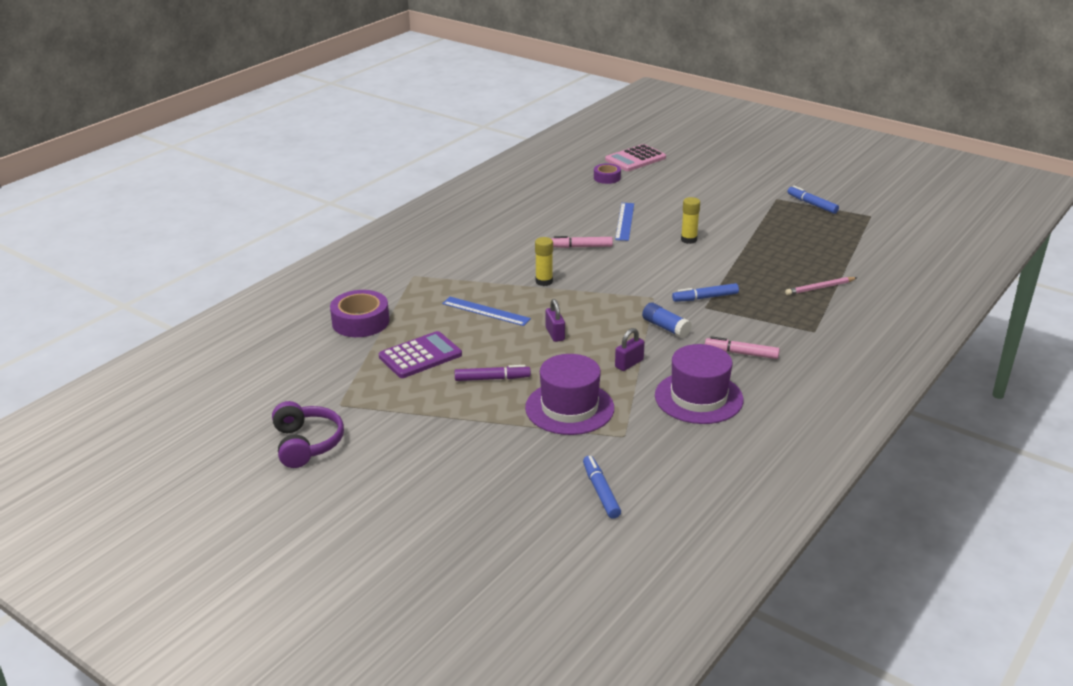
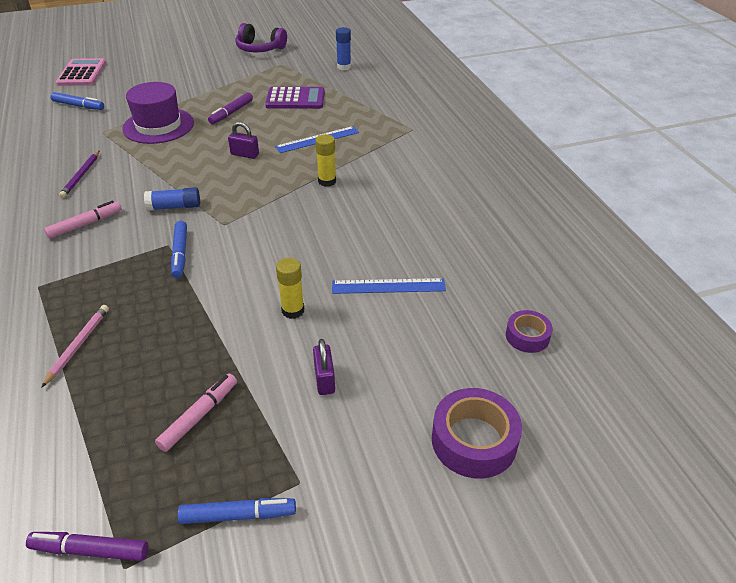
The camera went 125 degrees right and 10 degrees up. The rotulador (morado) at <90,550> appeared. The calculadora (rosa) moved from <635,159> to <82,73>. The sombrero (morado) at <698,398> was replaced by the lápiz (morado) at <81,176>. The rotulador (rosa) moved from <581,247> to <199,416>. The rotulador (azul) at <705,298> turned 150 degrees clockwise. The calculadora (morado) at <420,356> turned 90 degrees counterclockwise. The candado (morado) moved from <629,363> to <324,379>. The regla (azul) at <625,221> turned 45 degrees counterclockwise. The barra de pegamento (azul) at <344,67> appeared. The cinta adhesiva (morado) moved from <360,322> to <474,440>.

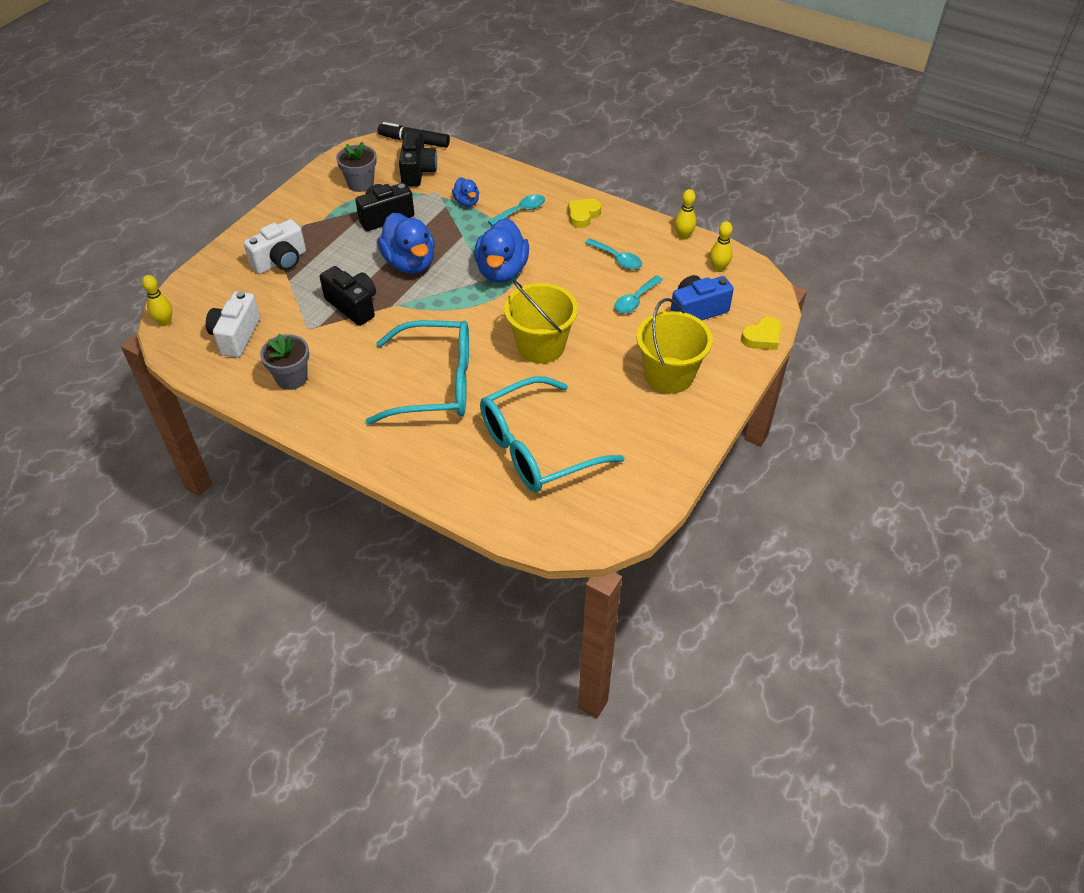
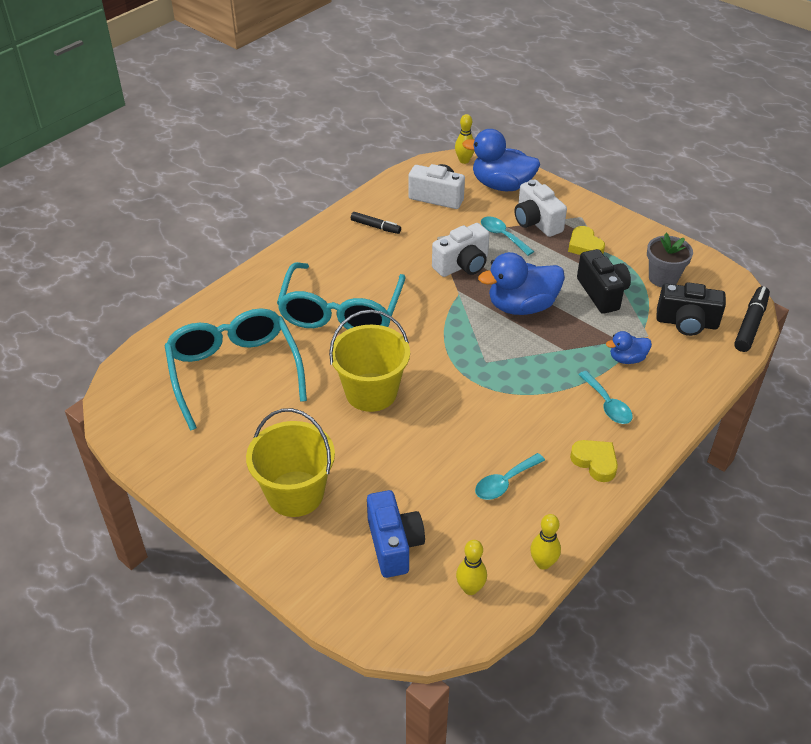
The camera went 100 degrees right and 5 degrees down. The maceta (gris) at <291,378> was replaced by the rotulador (negro) at <375,227>. The cámara (negro) at <353,306> became the cámara (blanco) at <462,265>. The pato (azul) moved from <502,271> to <502,185>. The cuchara (turquesa) moved from <635,300> to <502,236>. The corazón (amarillo) moved from <762,337> to <584,246>.

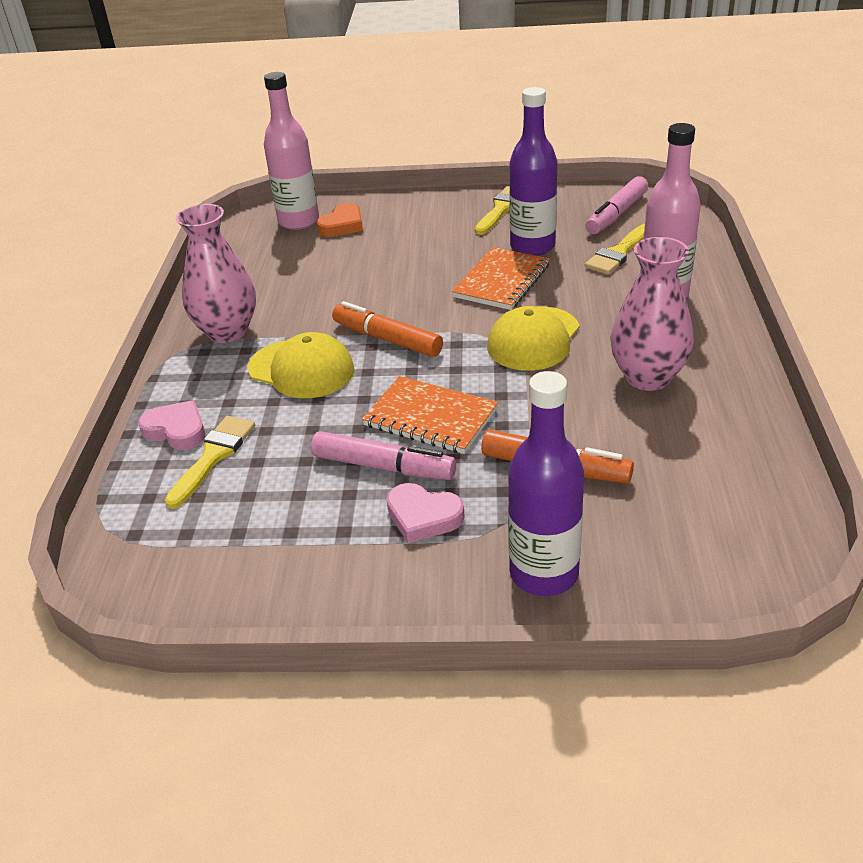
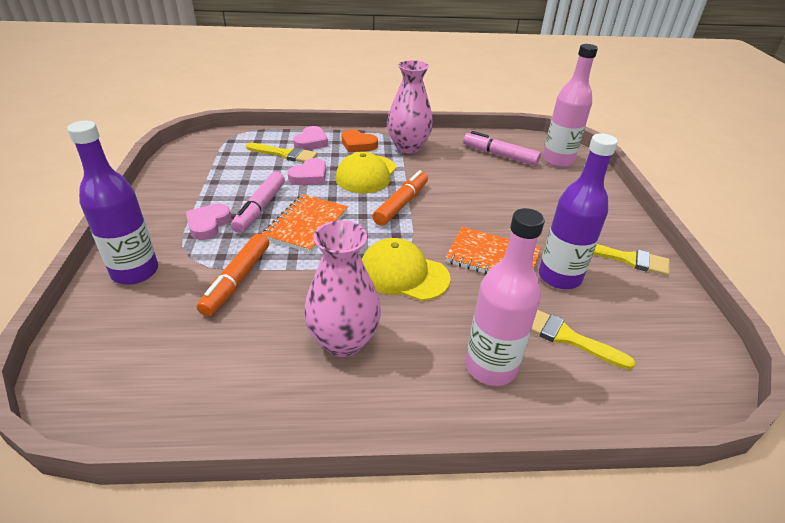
The camera went 80 degrees right and 0 degrees up. The corazón (rosa) at <309,176> appeared. The corazón (naranja) moved from <342,225> to <358,144>. The rotulador (rosa) moved from <616,214> to <499,155>.

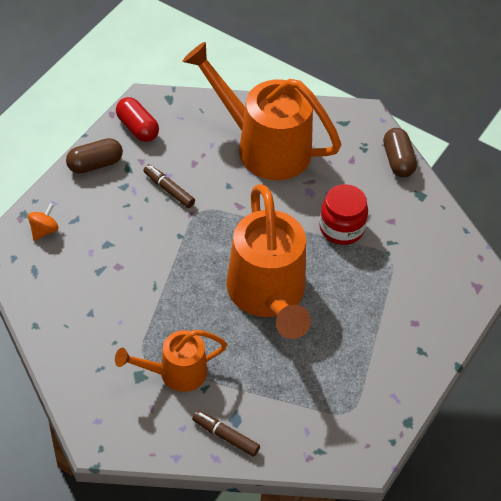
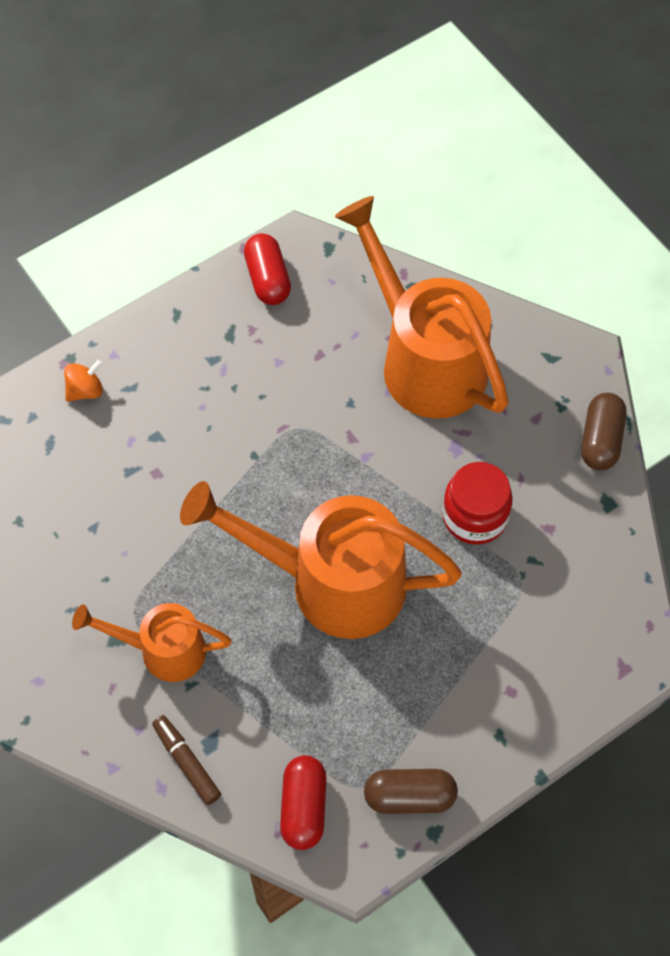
The camera went 25 degrees right and 10 degrees up. The regadera (naranja) at <268,295> turned 90 degrees clockwise. The cápsula (rojo) at <303,807> appeared. The cápsula (marrón) moved from <95,164> to <409,796>. The rotulador (marrón) at <169,190> disappeared.

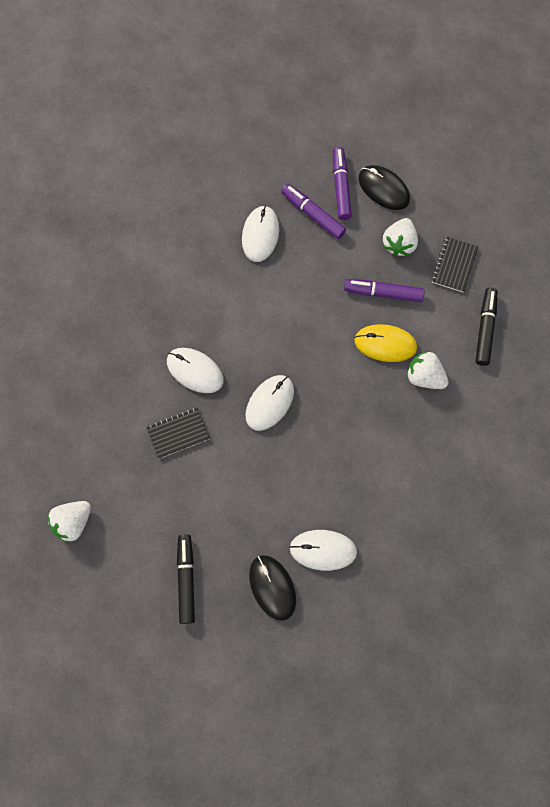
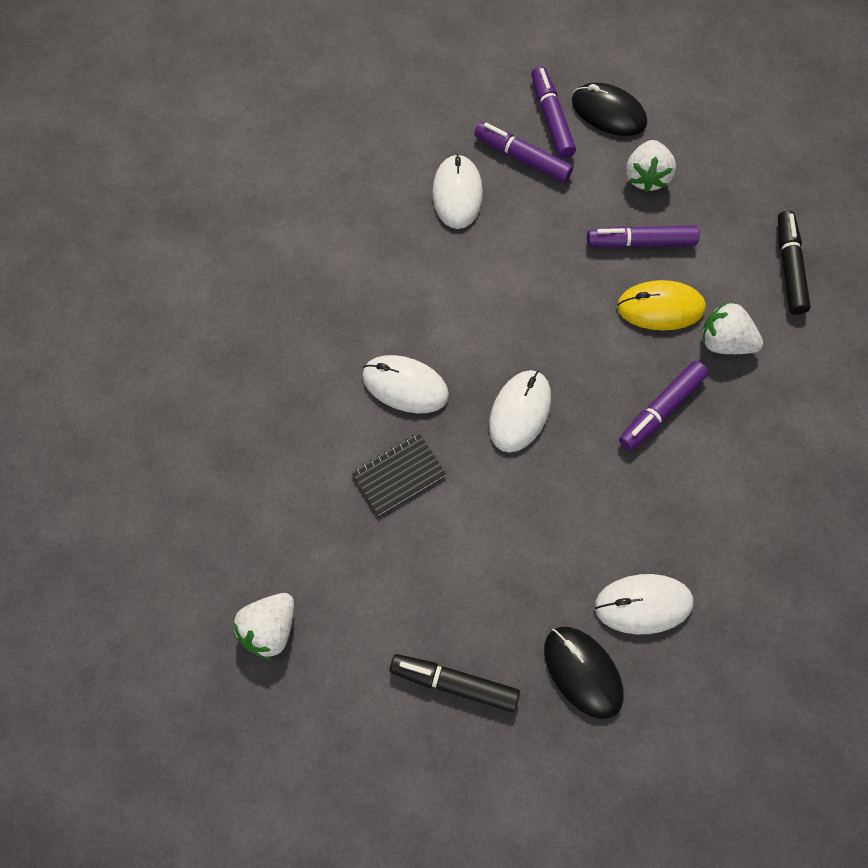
The camera went 10 degrees left and 5 degrees down. The rotulador (negro) at <186,579> turned 60 degrees counterclockwise. The rotulador (morado) at <661,410> appeared. The cuaderno (negro) at <454,265> disappeared.

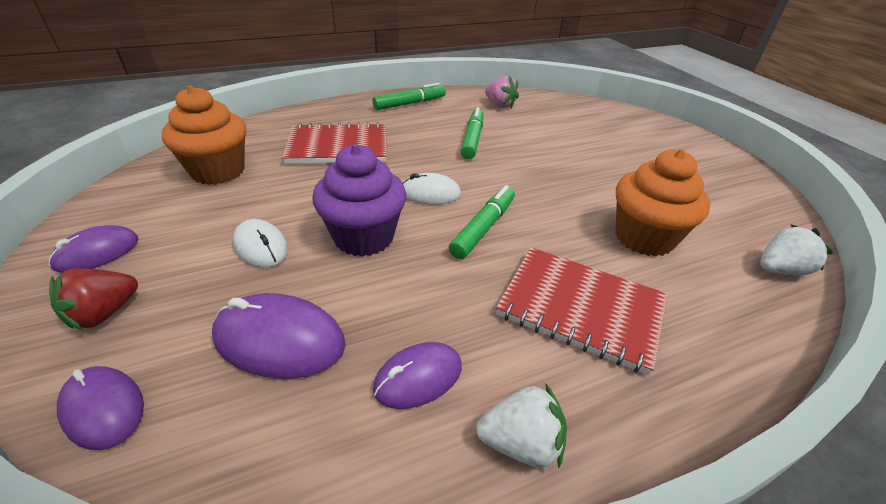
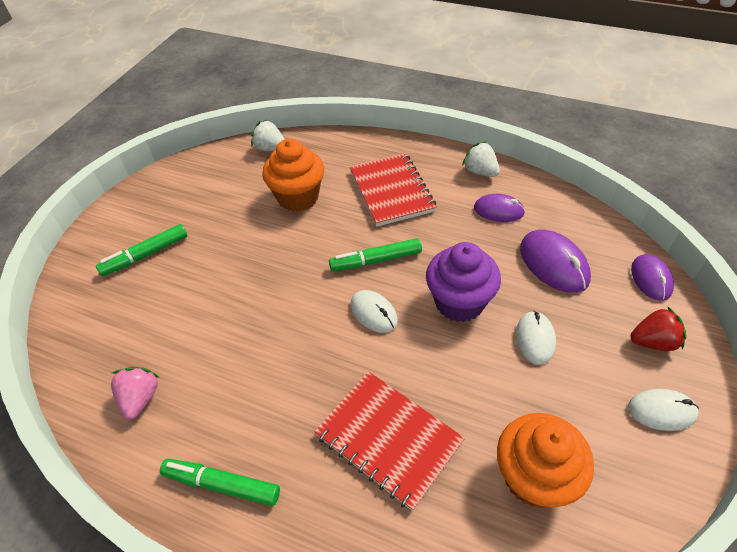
The camera went 130 degrees left and 10 degrees up. The rotulador (verde) moved from <472,139> to <146,255>. The ratón (morado) at <97,253> became the ratón (blanco) at <661,411>.

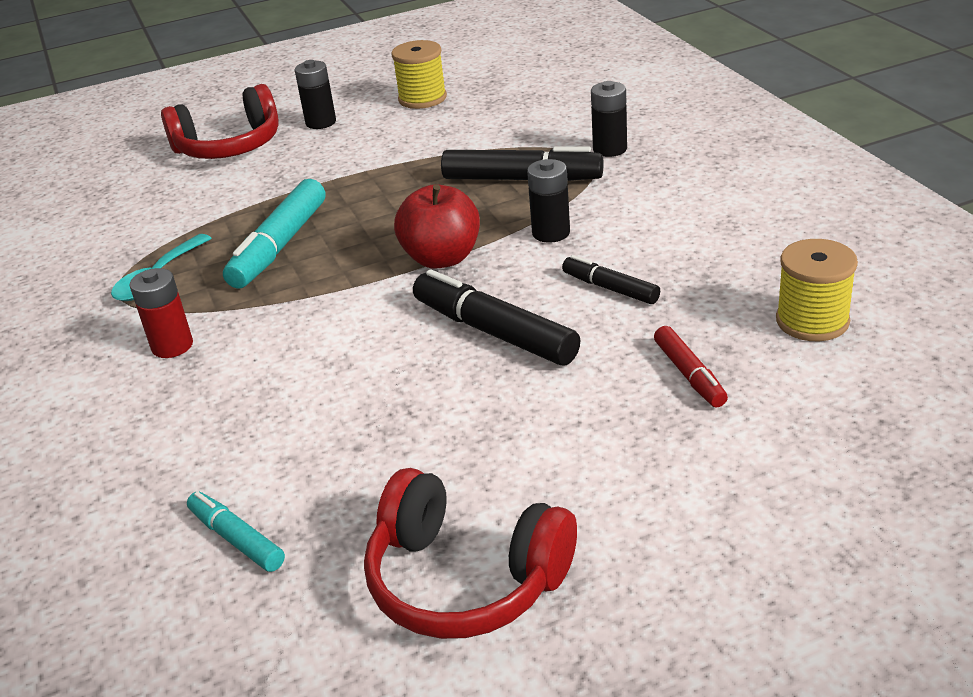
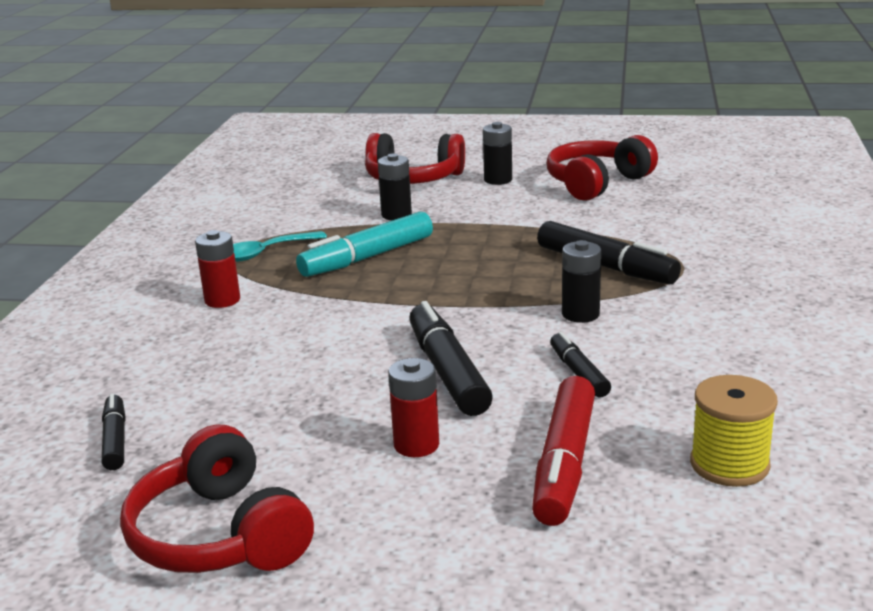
The camera went 30 degrees right and 10 degrees down. The rotulador (turquesa) at <237,539> became the rotulador (negro) at <115,440>. The pila (negro) moved from <610,149> to <396,215>. The pila (rojo) at <416,445> appeared. The rotulador (rojo) at <689,375> changed to 1.76 times the size. The carrete (amarillo) at <422,98> was replaced by the auriculares (rojo) at <597,183>. The manzana (rojo) at <442,258> disappeared.

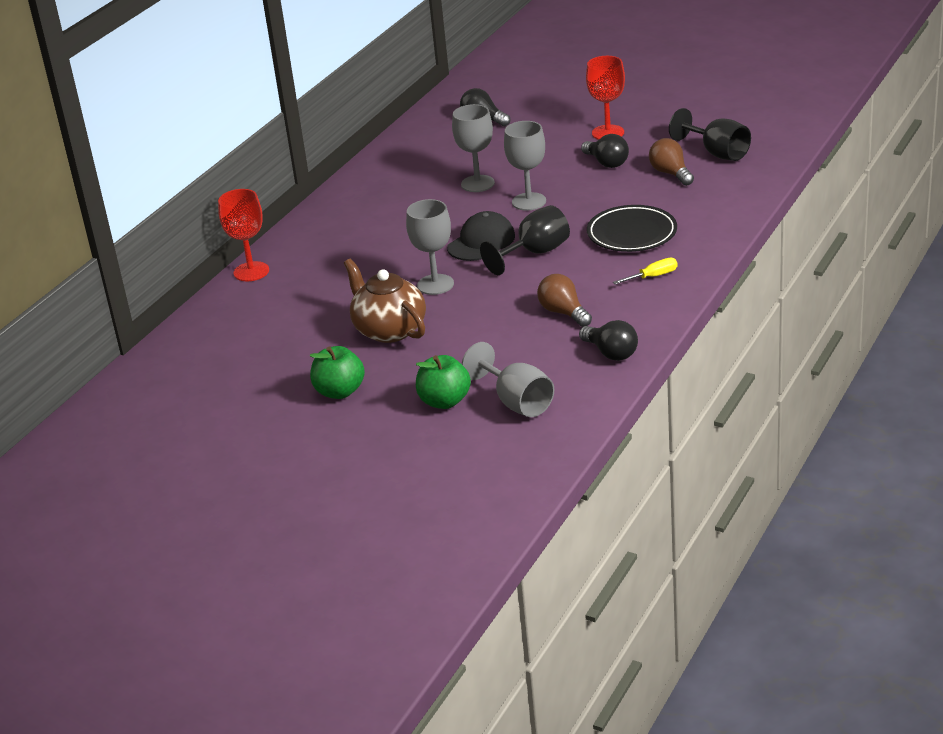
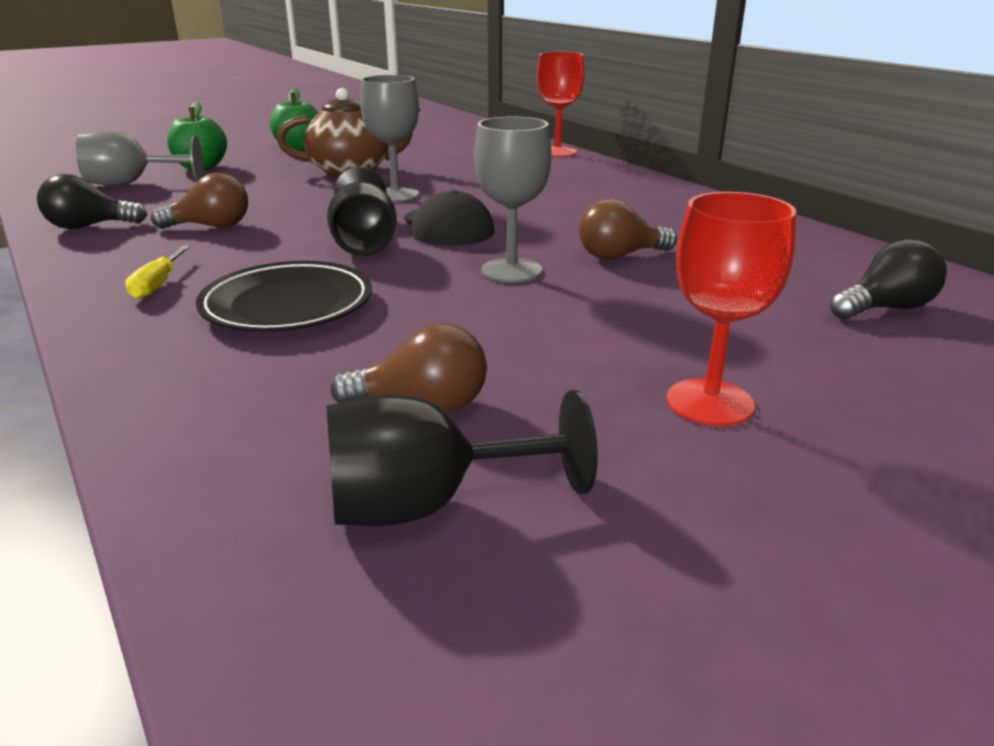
The camera went 115 degrees right and 5 degrees down. The copa (gris) at <477,184> was replaced by the bombilla (marrón) at <620,256>. The bombilla (negro) at <606,163> disappeared.

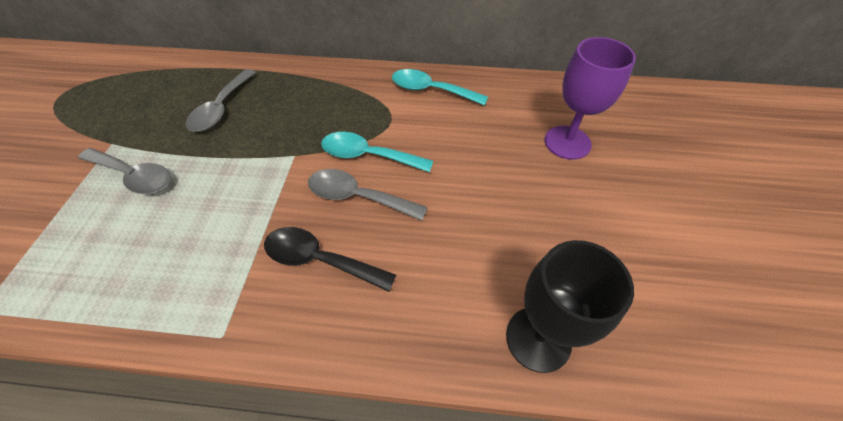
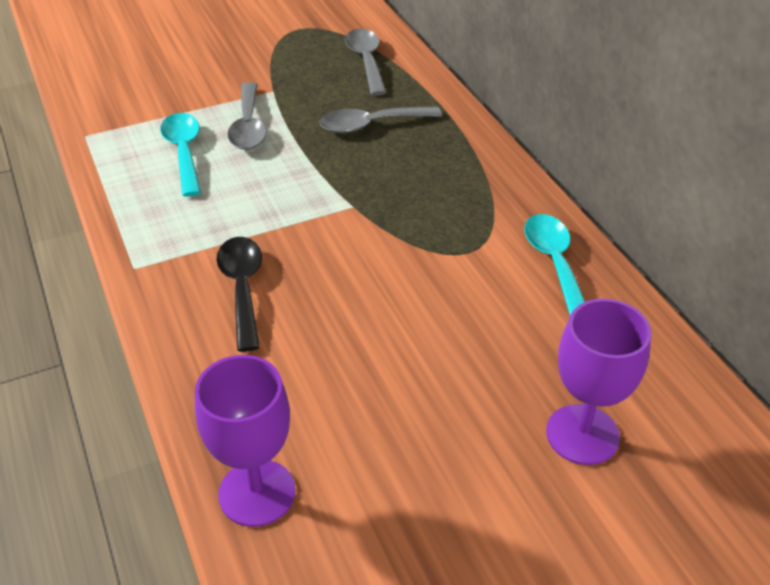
The camera went 60 degrees right and 10 degrees down. The cuchara (turquesa) moved from <369,156> to <184,152>. The copa (negro) at <538,339> became the copa (morado) at <257,493>. The cuchara (gris) moved from <358,197> to <366,61>.

